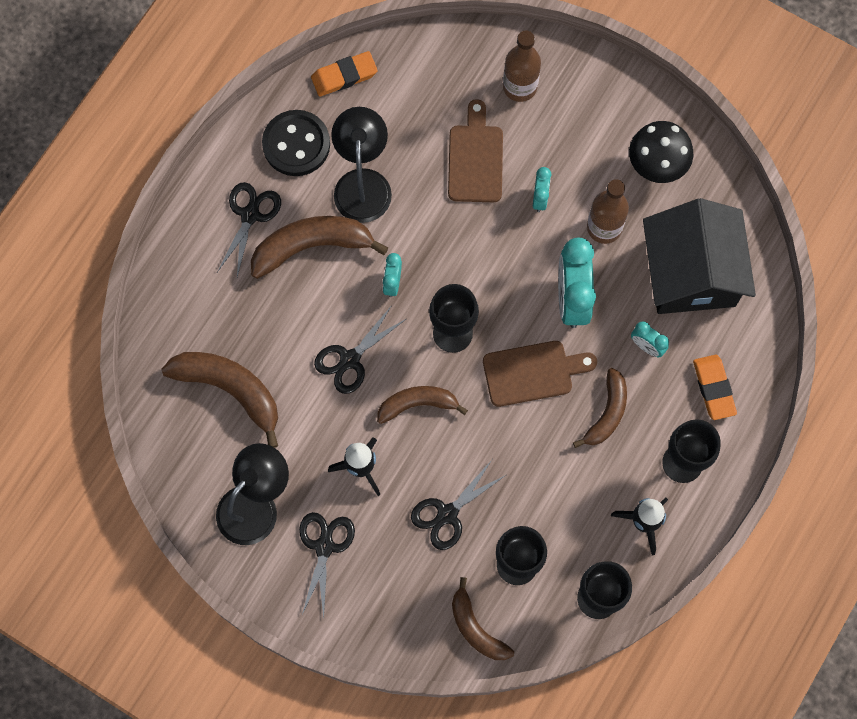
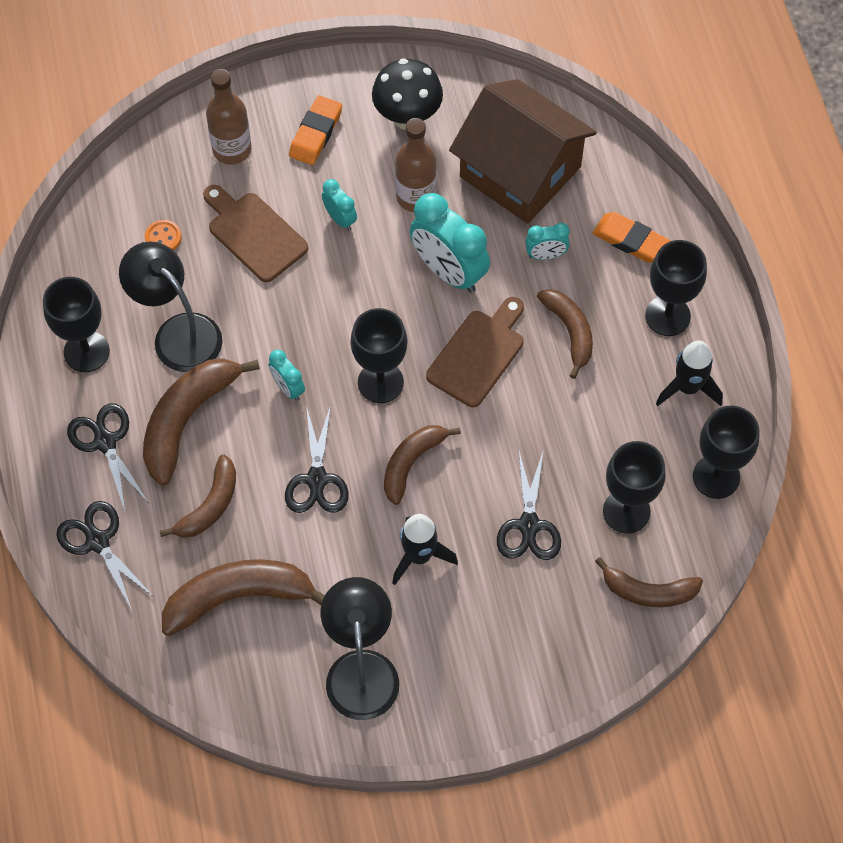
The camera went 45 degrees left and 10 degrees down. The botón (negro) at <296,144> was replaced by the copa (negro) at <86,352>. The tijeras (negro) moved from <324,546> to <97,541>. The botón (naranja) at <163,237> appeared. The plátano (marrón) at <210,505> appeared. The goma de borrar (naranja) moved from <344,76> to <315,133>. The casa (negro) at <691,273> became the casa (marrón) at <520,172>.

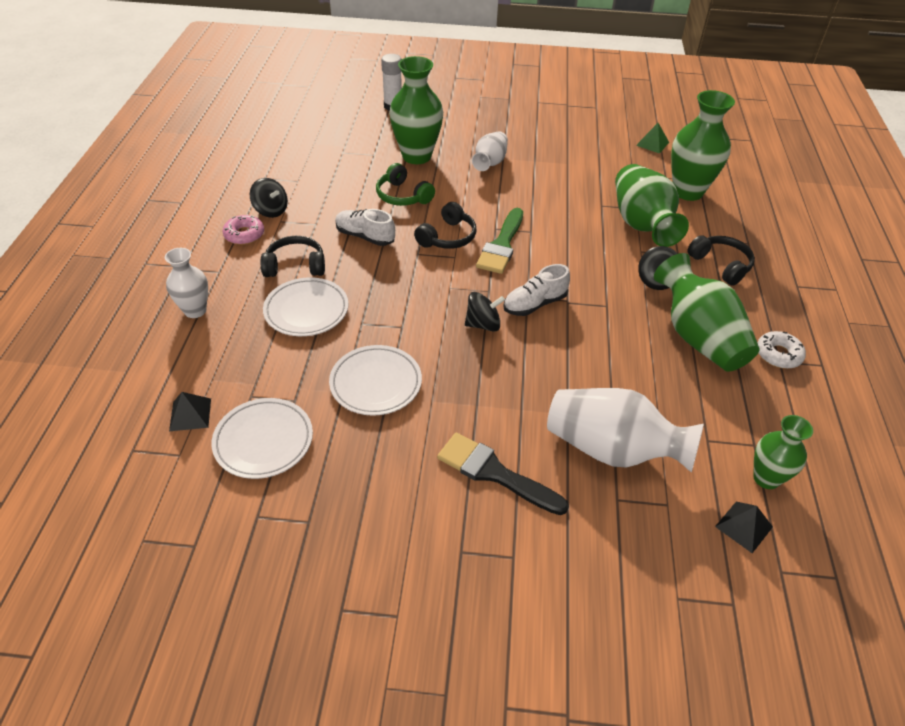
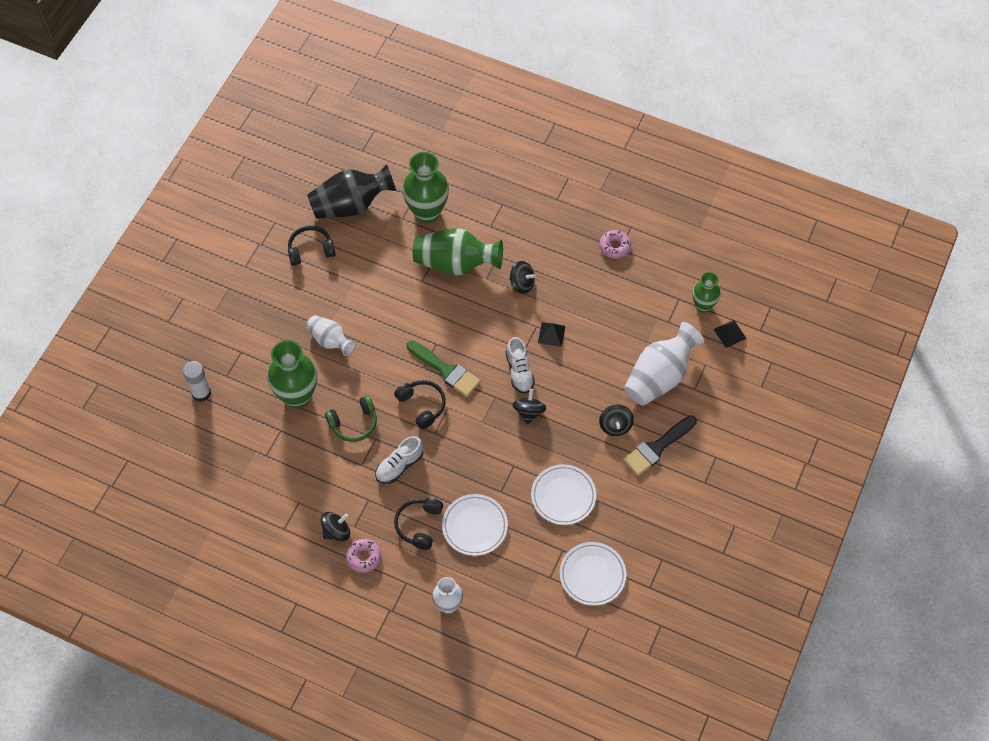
The camera went 70 degrees left and 15 degrees up. The auriculares (negro) moved from <720,265> to <310,250>. The pirámide (verde) at <652,144> was replaced by the florero (negro) at <351,205>. The pirámide (negro) moved from <190,414> to <551,334>. The rosquilla (blanco) at <778,354> became the rosquilla (rosa) at <615,246>. The peonza (negro) at <615,426> appeared. The florero (verde) at <698,337> disappeared.

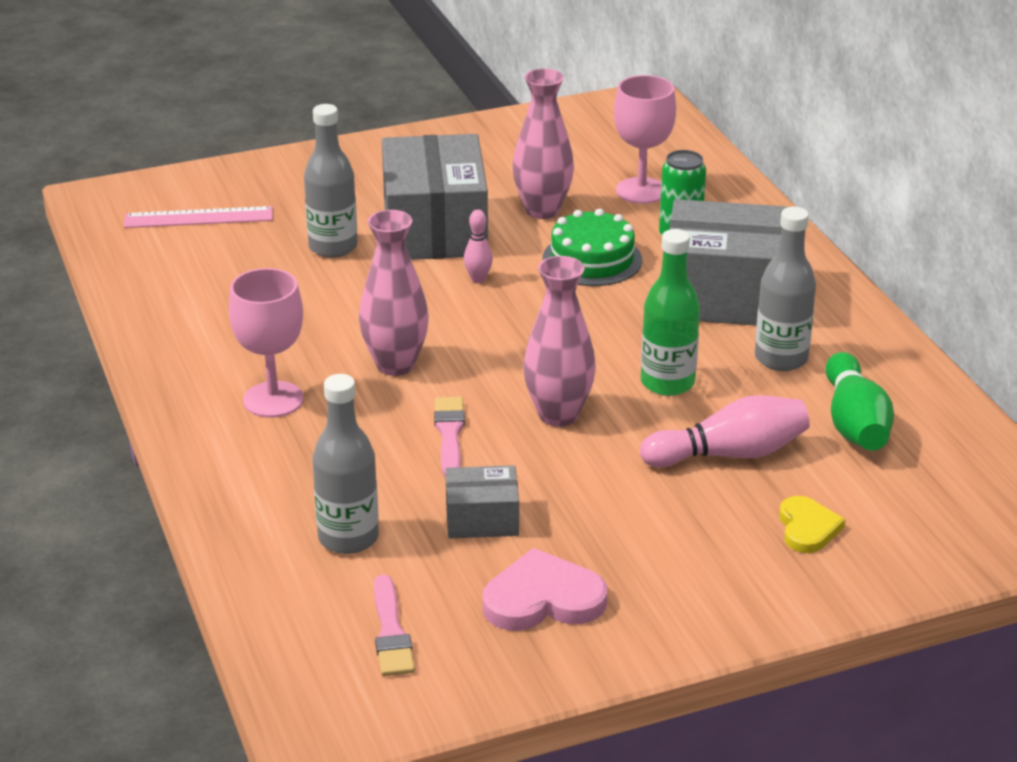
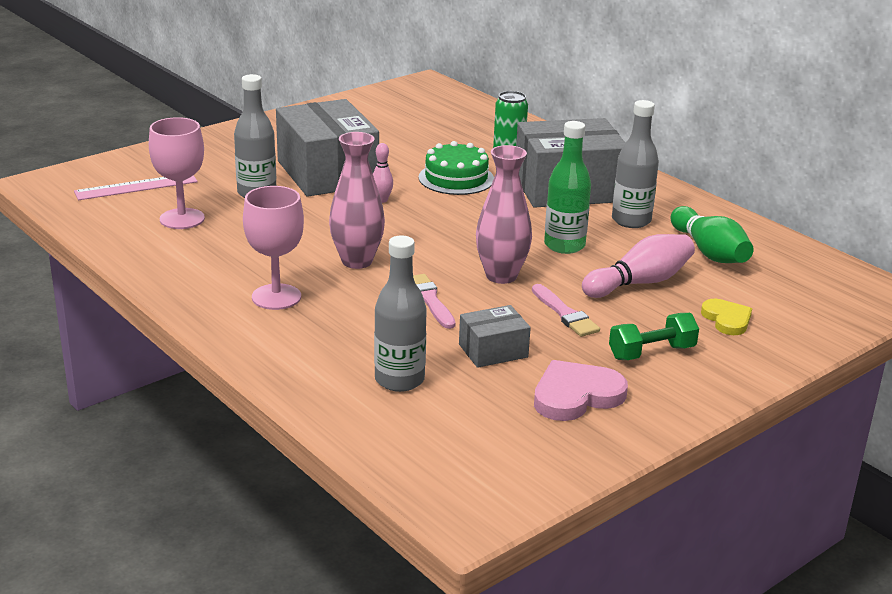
The camera went 20 degrees left and 5 degrees down. The copa (rosa) moved from <641,191> to <182,219>. The pincel (rosa) moved from <391,632> to <565,314>. The mancuerna (verde) at <651,352> appeared. The florero (rosa) at <542,210> disappeared.

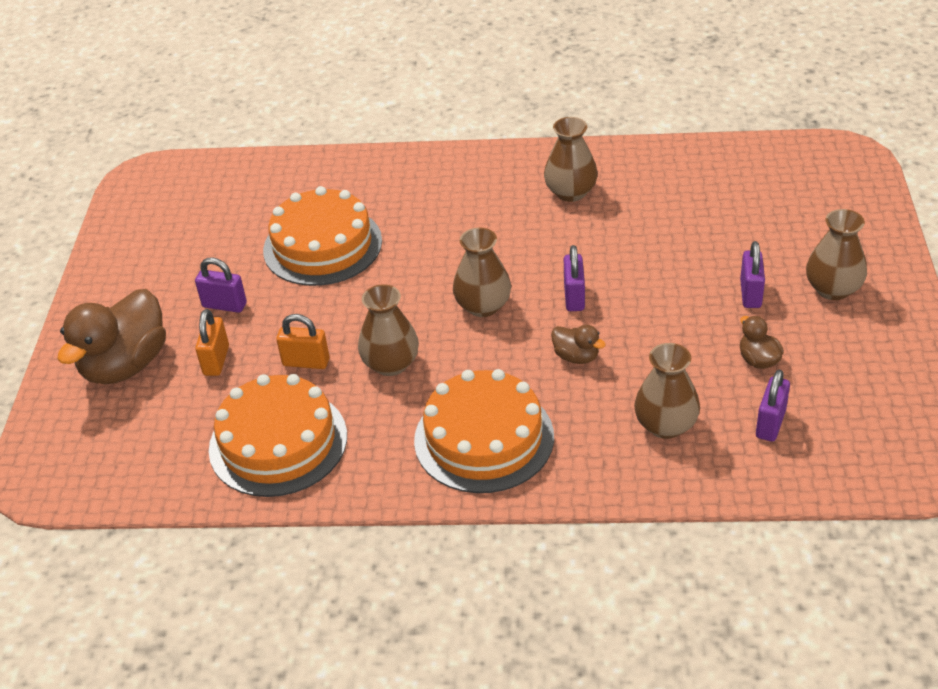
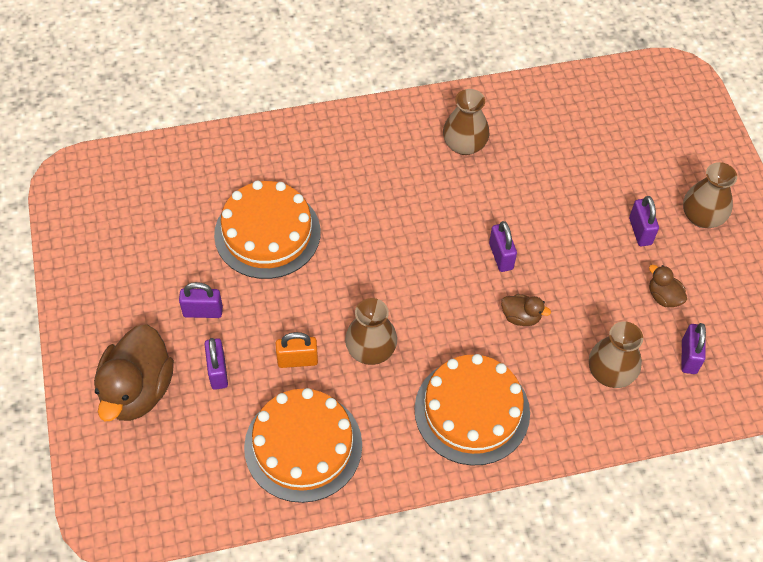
The camera went 20 degrees left and 15 degrees up. The candado (naranja) at <216,360> became the candado (morado) at <218,372>. The florero (marrón) at <483,306> disappeared.

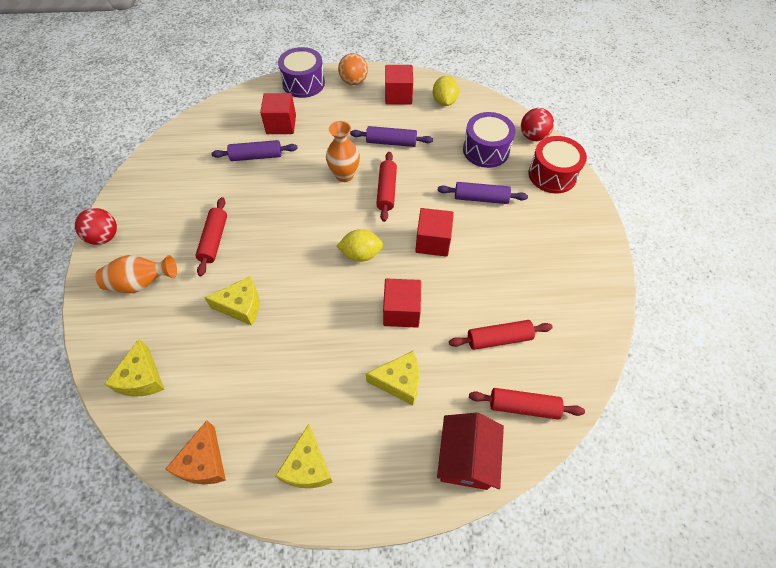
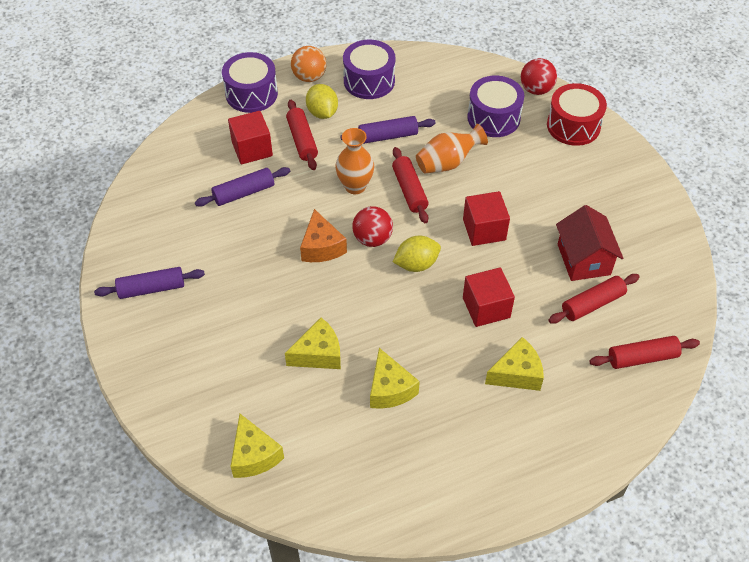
The camera went 20 degrees left and 5 degrees down. The rodillo (morado) moved from <481,198> to <151,288>. The rodillo (rojo) moved from <214,240> to <302,140>. The queso (naranja) moved from <204,462> to <321,247>. The limón (amarillo) moved from <444,101> to <322,113>. The cubo (rojo) at <398,95> was replaced by the tambor (morado) at <369,81>. The pelota (rojo) moved from <104,237> to <372,239>. The queso (amarillo) moved from <308,466> to <390,389>. The florero (naranja) moved from <141,283> to <447,163>. The casa (rojo) moved from <466,458> to <583,259>.

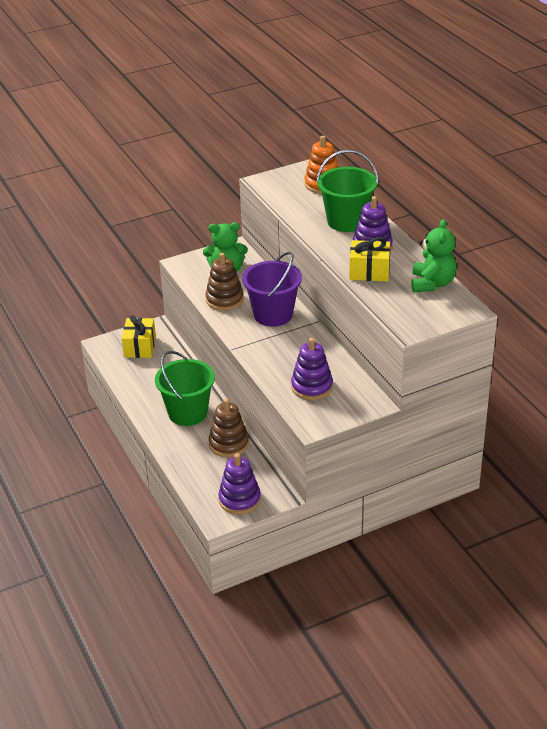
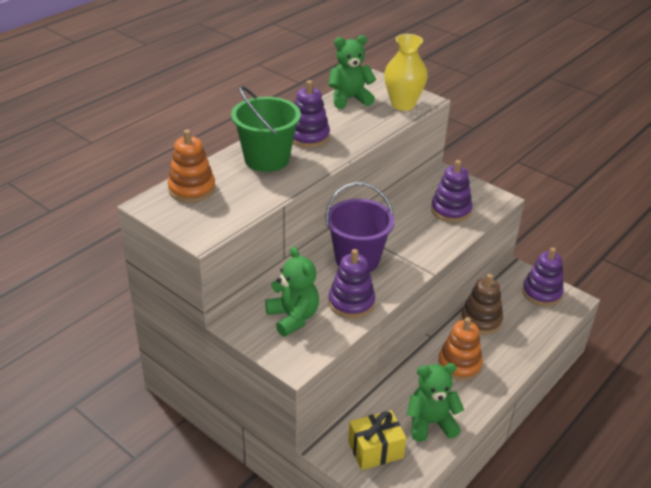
The camera went 115 degrees left and 0 degrees up. The juguete apilable (marrón) at <224,299> became the juguete apilable (morado) at <351,303>. The florero (amarillo) at <403,104> appeared. The osito (verde) at <430,423> appeared. The balde (verde) at <187,413> was replaced by the juguete apilable (naranja) at <459,364>. The regalo (amarillo) at <369,272> disappeared.

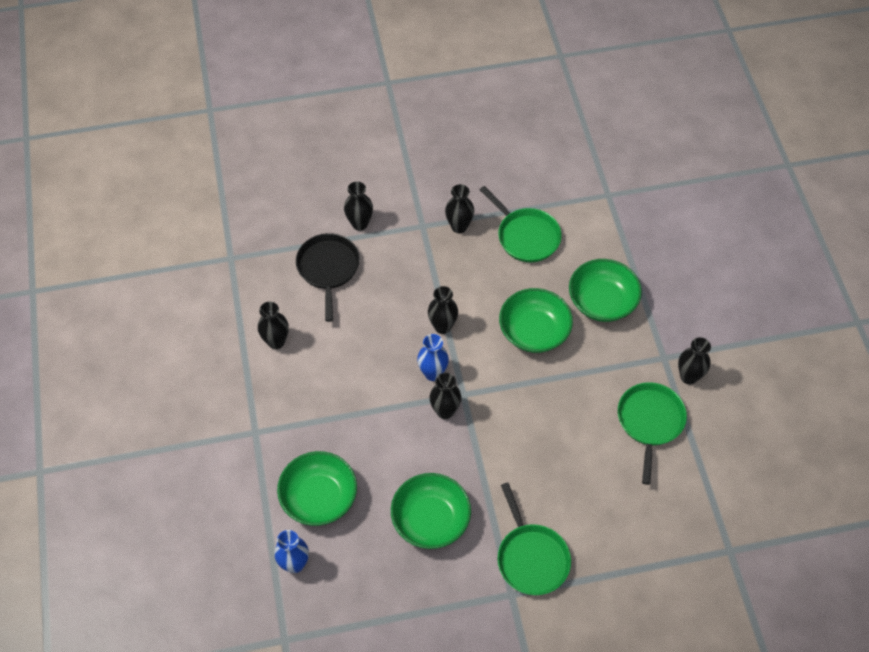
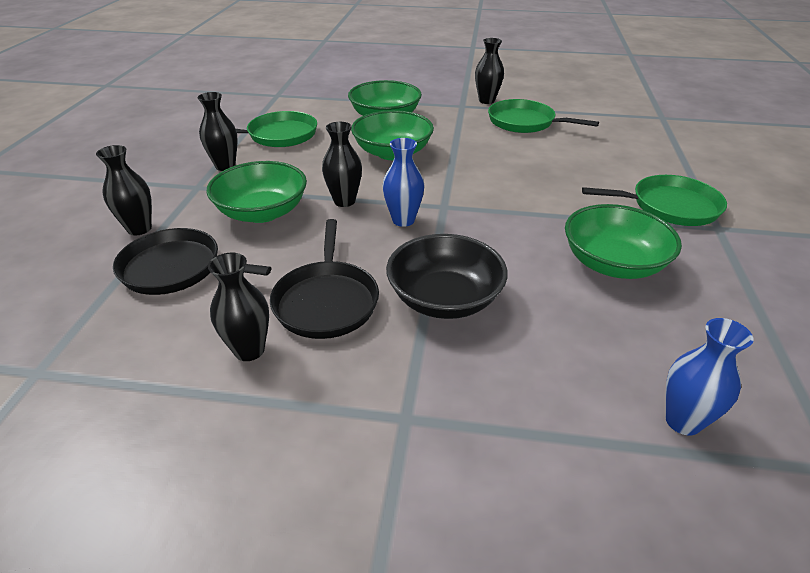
The camera went 70 degrees left and 20 degrees down. The cuenco (verde) moved from <319,497> to <262,212>. The sartén (negro) at <326,301> appeared. The cuenco (negro) at <444,299> appeared. The florero (negro) at <445,411> disappeared.

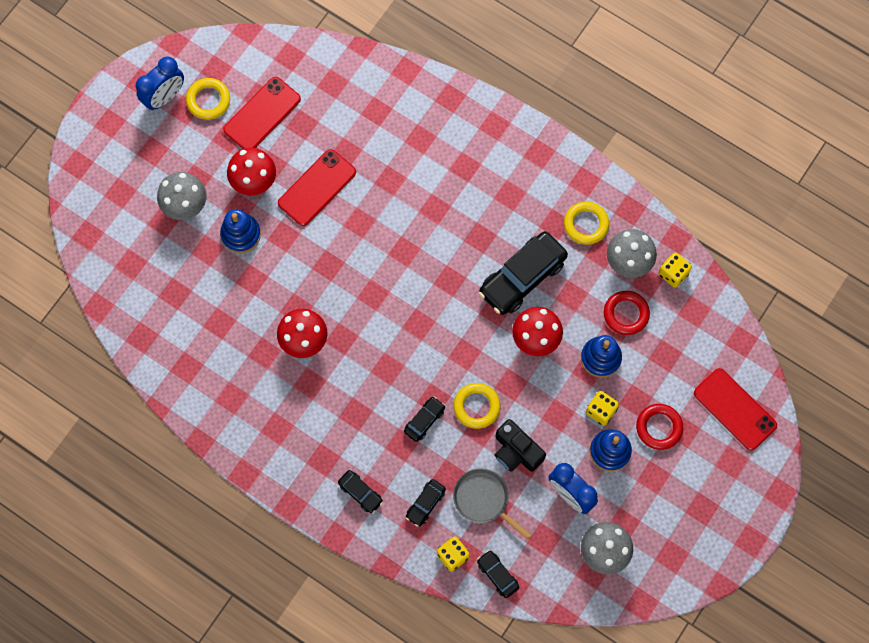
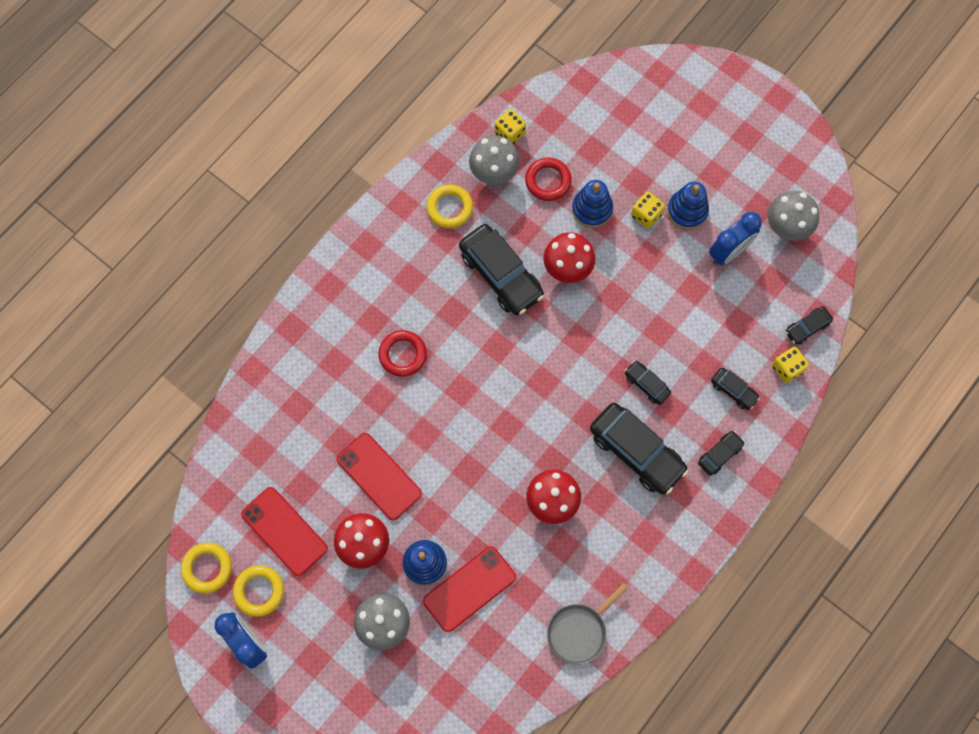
The camera went 85 degrees left and 0 degrees up. The anillo (amarillo) moved from <476,406> to <207,568>. The anillo (rojo) moved from <659,427> to <403,354>. The móvil (rojo) moved from <734,409> to <469,589>. The sartén (gris) moved from <483,499> to <579,631>. The coche (negro) at <636,451> appeared. The cámara (negro) at <516,451> disappeared.

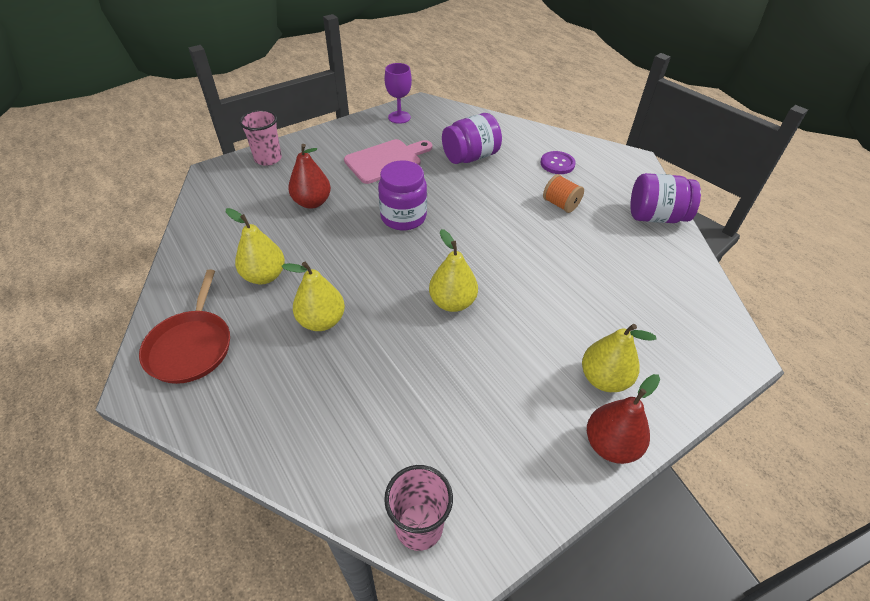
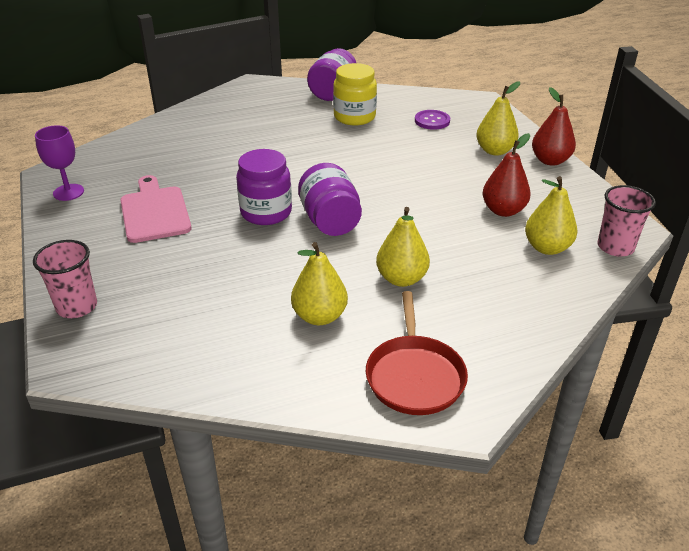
The camera went 75 degrees left and 10 degrees down. The tarro (morado) moved from <470,157> to <330,221>. The tarro (amarillo) at <354,117> appeared. The sartén (rojo) at <191,346> turned 75 degrees clockwise. The botón (morado) moved from <557,164> to <432,121>. The pera (rojo) moved from <312,202> to <503,210>. The pera (amarillo) moved from <452,302> to <547,248>. The carrete (naranja) at <560,204> disappeared.

